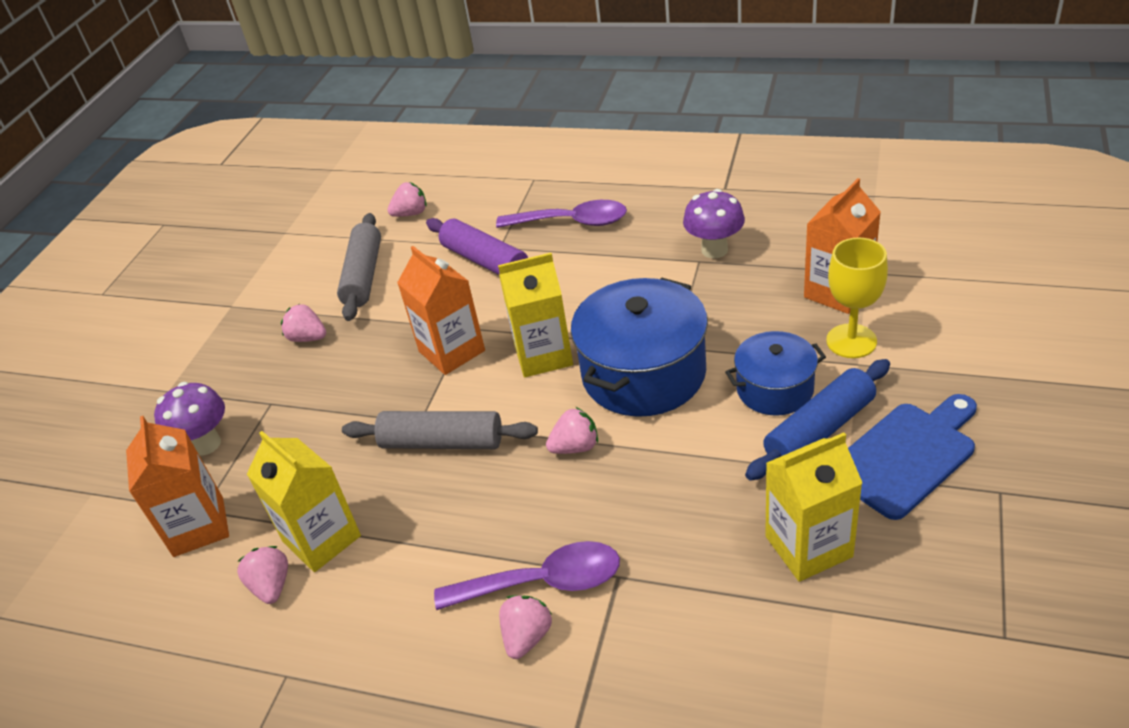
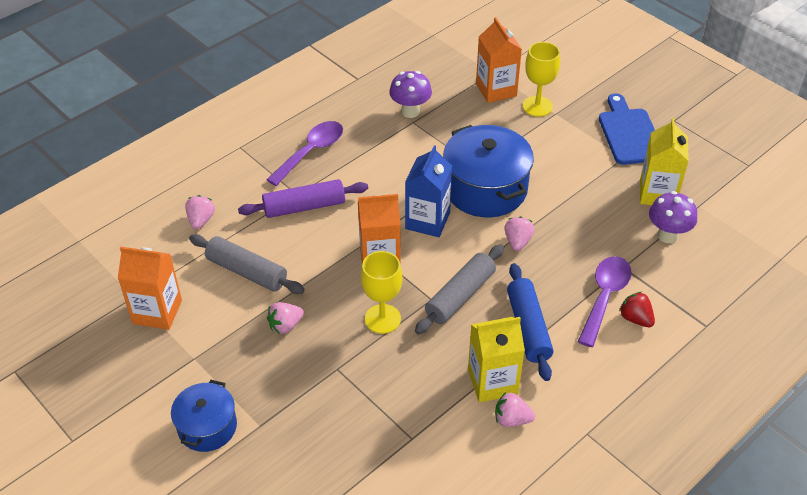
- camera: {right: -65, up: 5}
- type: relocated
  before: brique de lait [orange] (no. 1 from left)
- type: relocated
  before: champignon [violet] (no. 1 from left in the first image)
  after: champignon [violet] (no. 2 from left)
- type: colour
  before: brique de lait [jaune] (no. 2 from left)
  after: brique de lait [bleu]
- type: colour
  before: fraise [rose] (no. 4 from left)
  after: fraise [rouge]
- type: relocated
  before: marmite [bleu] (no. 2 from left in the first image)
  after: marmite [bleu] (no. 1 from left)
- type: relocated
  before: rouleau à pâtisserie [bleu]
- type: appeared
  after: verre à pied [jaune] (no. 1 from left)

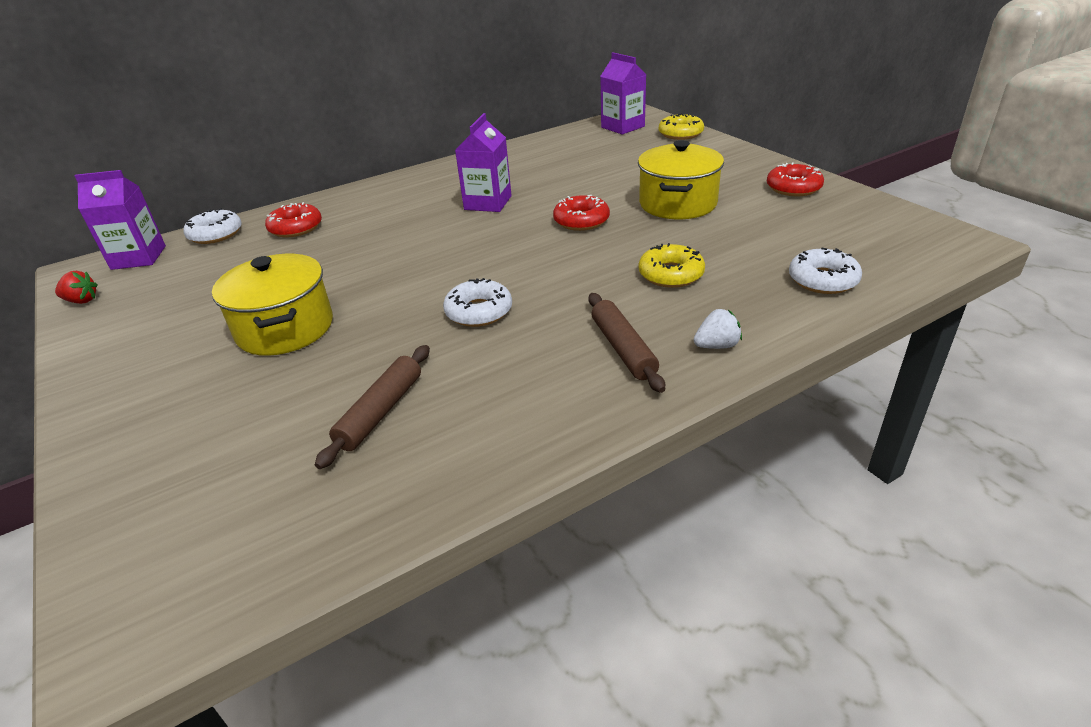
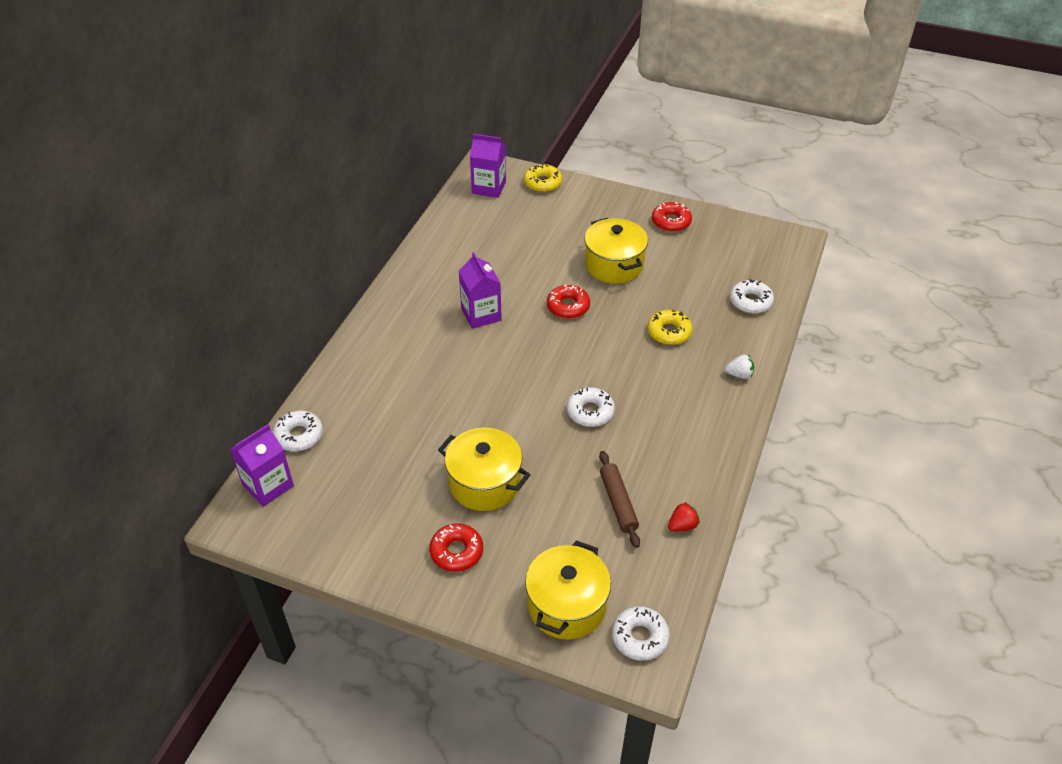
- camera: {right: -40, up: 10}
- type: relocated
  before: fraise [rouge]
- type: relocated
  before: beignet [rouge] (no. 1 from left)
- type: missing
  before: rouleau à pâtisserie [marron] (no. 2 from left)
- type: spun
  before: fraise [blanc]
  turn: 60
- type: appeared
  after: marmite [jaune] (no. 2 from left)
- type: appeared
  after: beignet [blanc] (no. 3 from left)

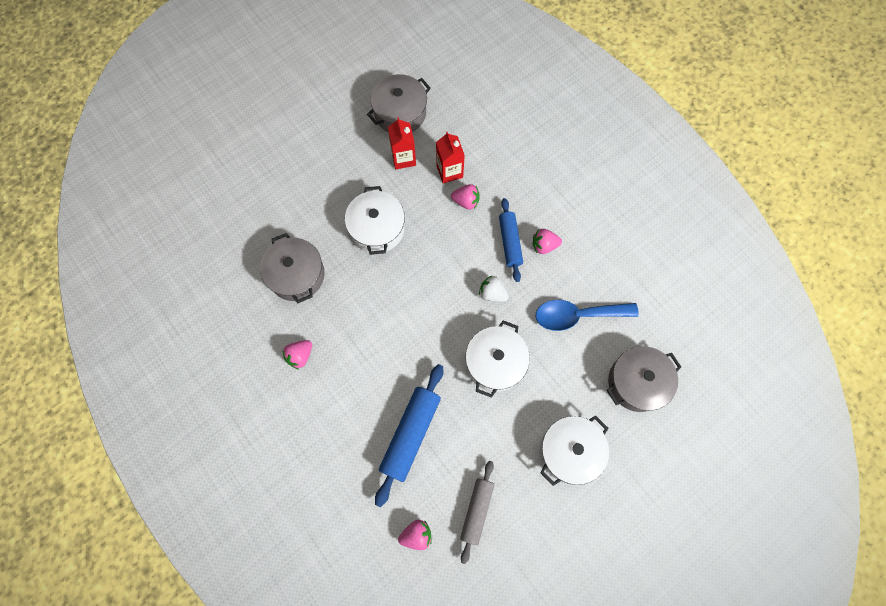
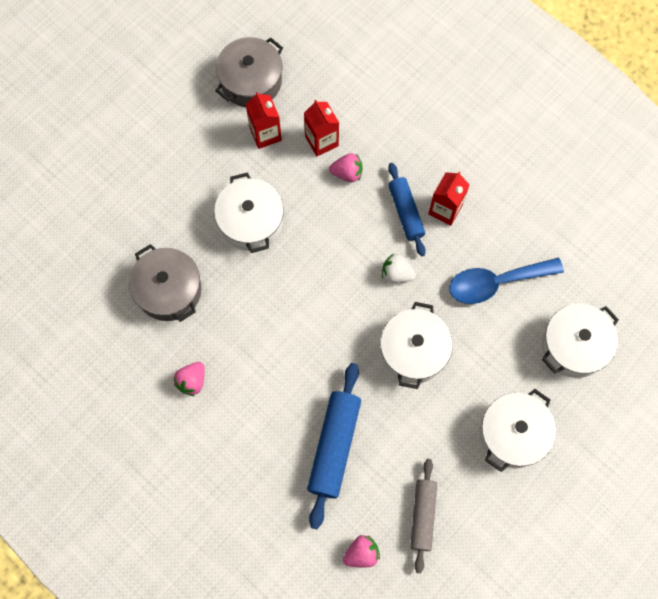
- camera: {right: -10, up: 0}
- type: exchanged
  before: fraise [rose] (no. 4 from left)
  after: brique de lait [rouge] (no. 3 from left)
- type: colour
  before: marmite [gris] (no. 3 from left)
  after: marmite [blanc] (no. 4 from left)

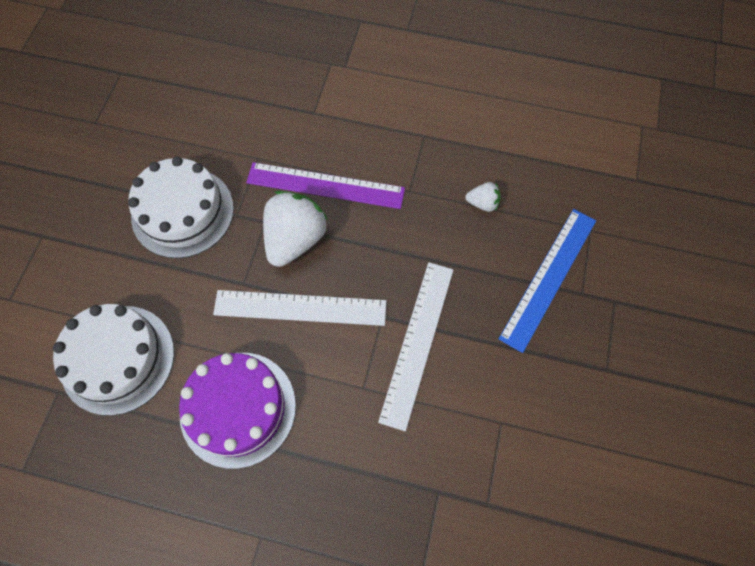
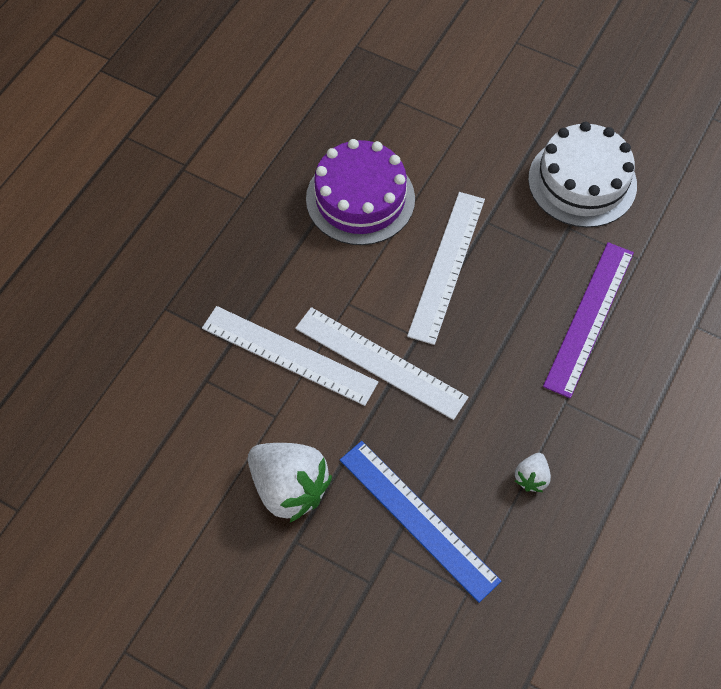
- camera: {right: 105, up: -5}
- type: missing
  before: gâteau [blanc] (no. 1 from left)
- type: relocated
  before: fraise [blanc] (no. 1 from left)
- type: appeared
  after: règle [blanc] (no. 1 from left)

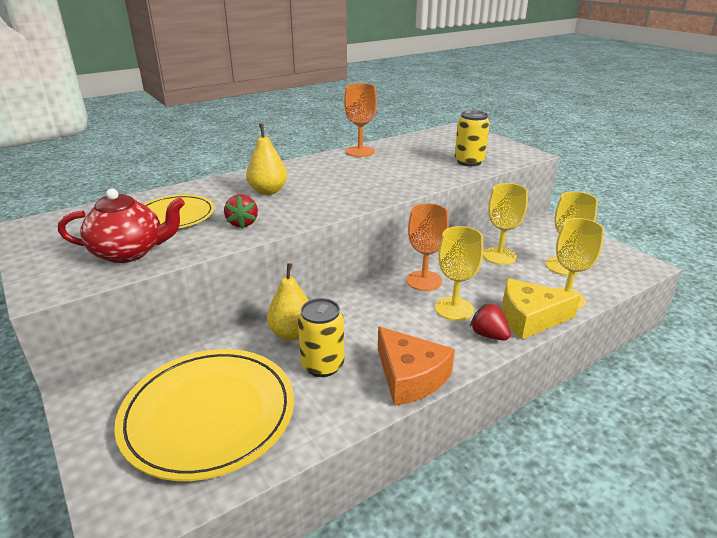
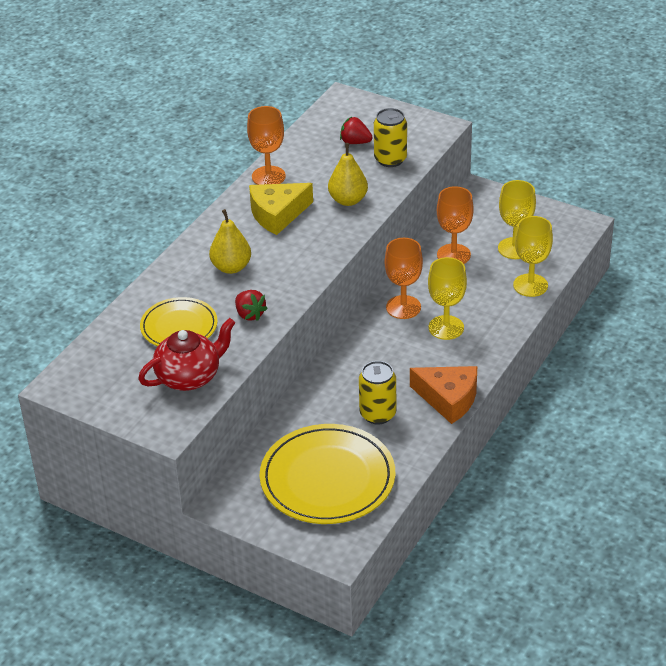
- camera: {right: -25, up: 10}
- type: relocated
  before: poire [jaune] (no. 2 from left)
- type: relocated
  before: fraise [rouge] (no. 2 from left)
- type: colour
  before: verre à pied [jaune] (no. 2 from left)
  after: verre à pied [orange] (no. 3 from left)
- type: relocated
  before: fromage [jaune]

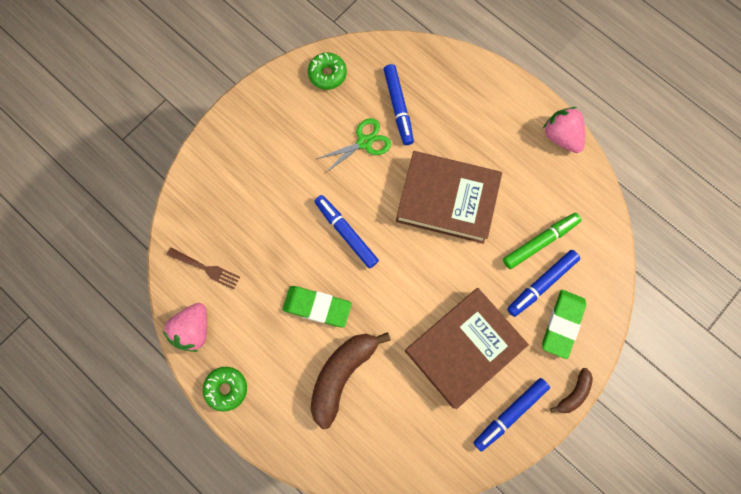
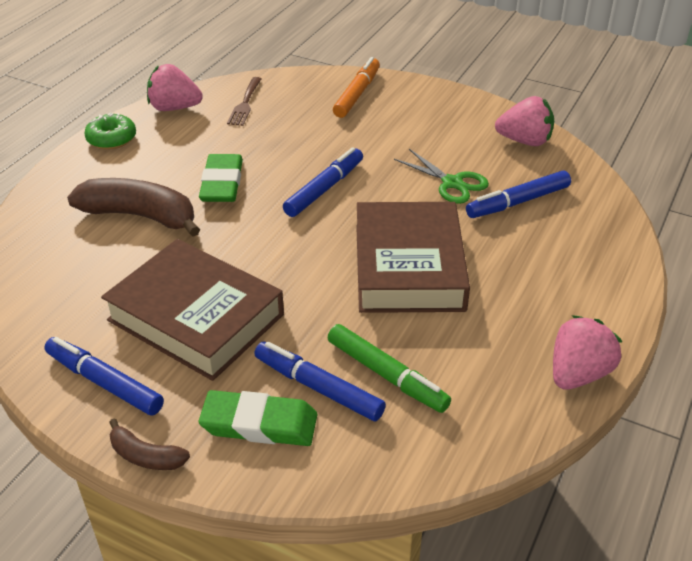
- camera: {right: 75, up: -35}
- type: exchanged
  before: beignet [vert] (no. 2 from left)
  after: fraise [rose] (no. 2 from left)
- type: appeared
  after: feutre [orange]

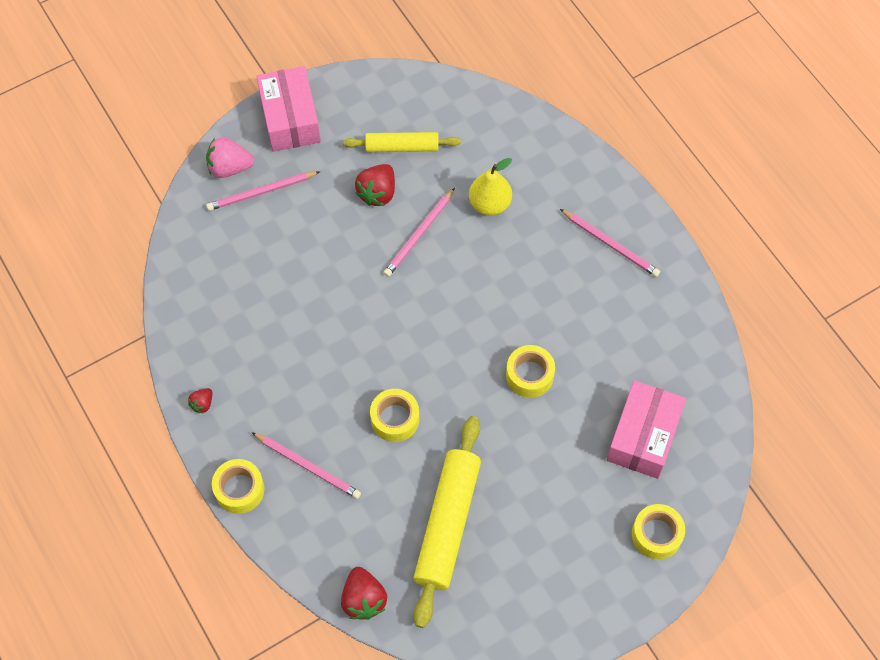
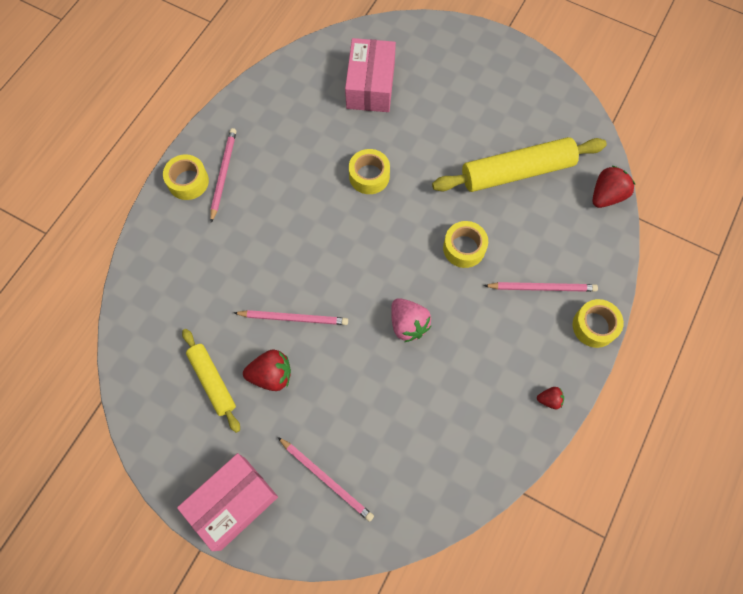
- camera: {right: -120, up: 5}
- type: relocated
  before: fraise [rose]
- type: spun
  before: crayon [rose] (no. 2 from left in the first image)
  turn: 90
- type: missing
  before: poire [jaune]
- type: spun
  before: boîte [rose] (no. 2 from left)
  turn: -75
- type: relocated
  before: ruban adhésif [jaune] (no. 4 from left in the first image)
  after: ruban adhésif [jaune] (no. 1 from left)

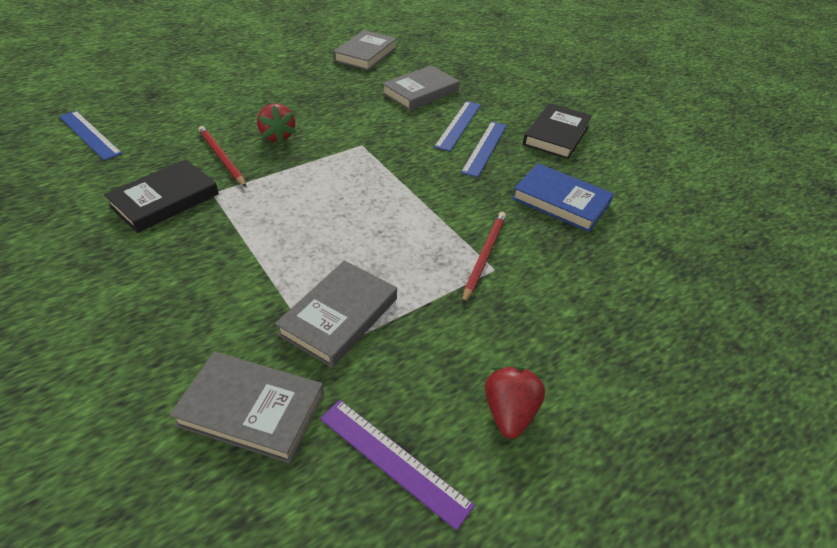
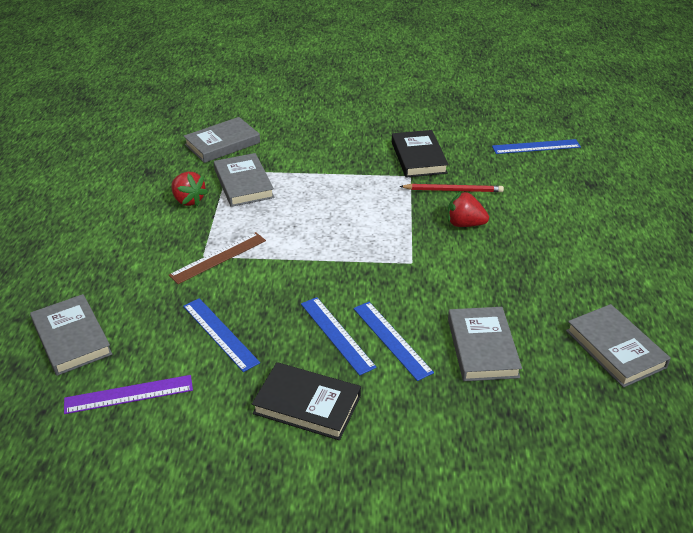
- camera: {right: 130, up: -5}
- type: relocated
  before: règle [violet]
- type: exchanged
  before: crayon [rouge] (no. 2 from left)
  after: règle [marron]
- type: relocated
  before: fraise [rouge] (no. 2 from left in the first image)
  after: fraise [rouge] (no. 1 from left)
- type: exchanged
  before: livre [bleu]
  after: règle [bleu] (no. 1 from left)
- type: spun
  before: livre [noir] (no. 2 from left in the first image)
  turn: -45
- type: appeared
  after: livre [gris] (no. 1 from left)

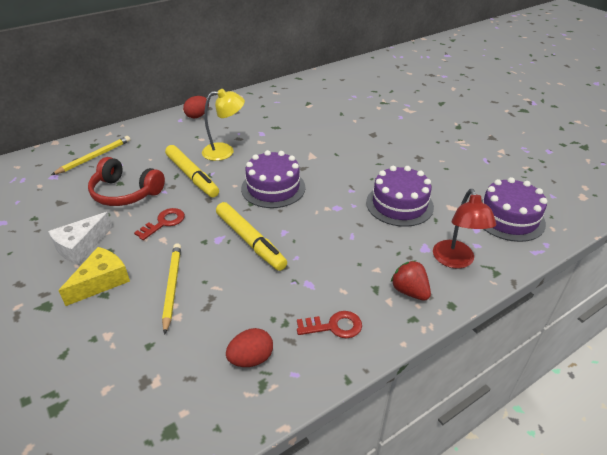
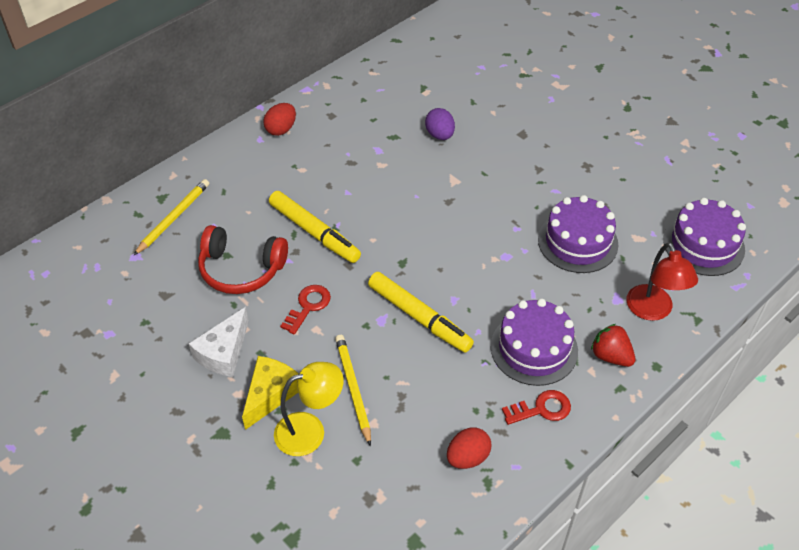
- camera: {right: -10, up: 10}
- type: relocated
  before: lampe [jaune]
- type: relocated
  before: gâteau [violet] (no. 1 from left)
- type: appeared
  after: œuf [violet]

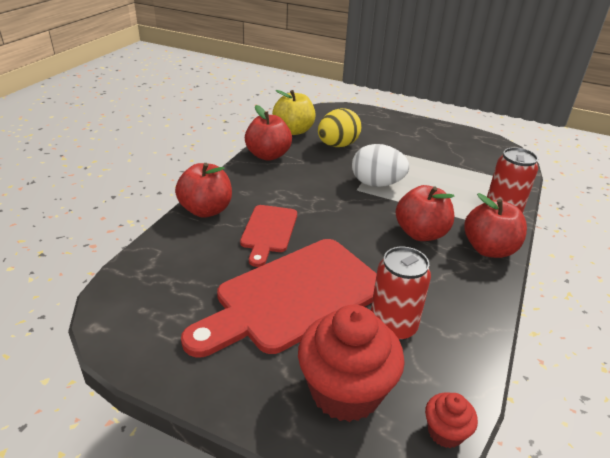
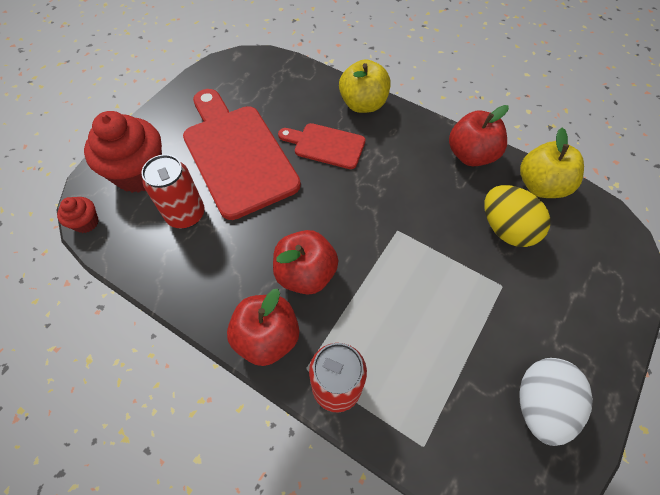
- camera: {right: 100, up: 25}
- type: colour
  before: pomme [rouge] (no. 1 from left)
  after: pomme [jaune] (no. 1 from left)
- type: relocated
  before: œuf [blanc]

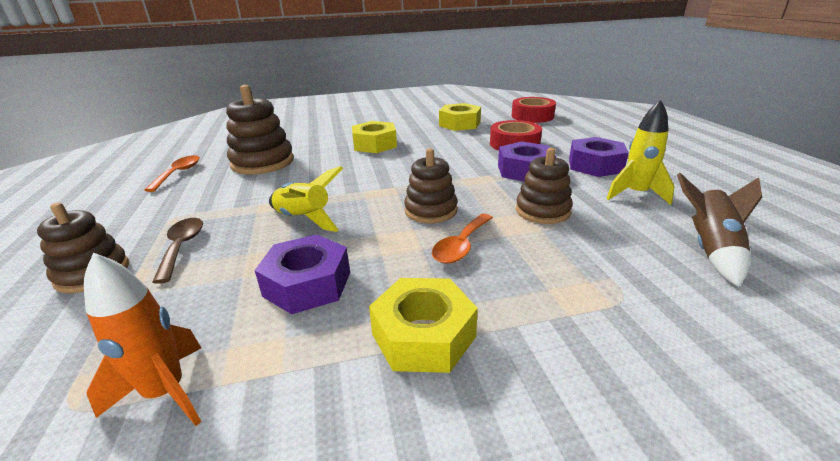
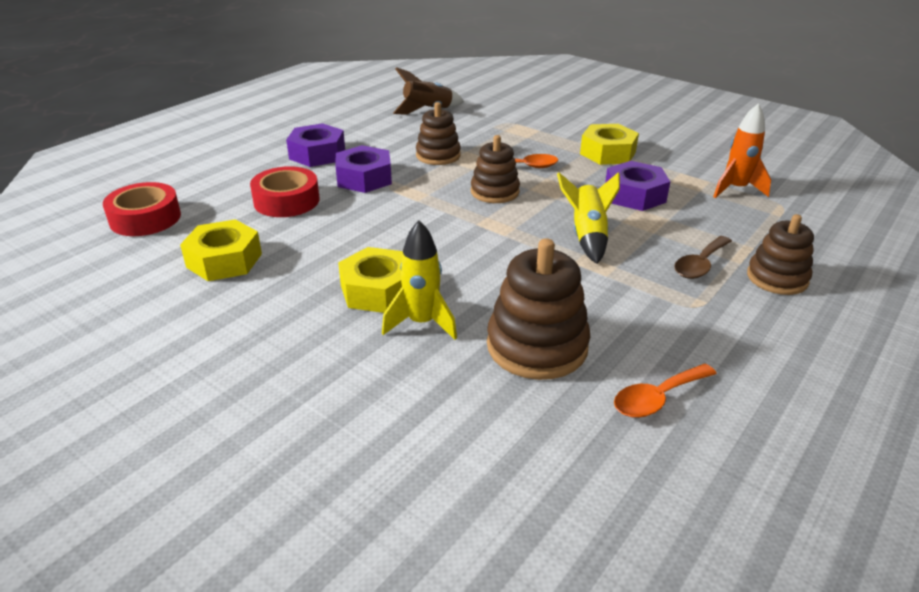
- camera: {right: -130, up: 5}
- type: relocated
  before: fusée [jaune] (no. 2 from left in the first image)
  after: fusée [jaune] (no. 1 from left)

